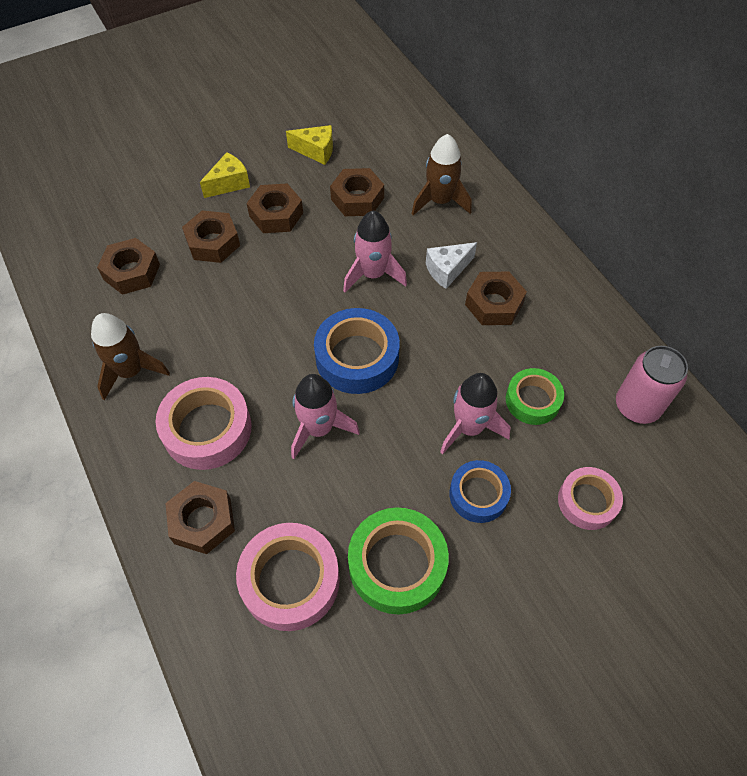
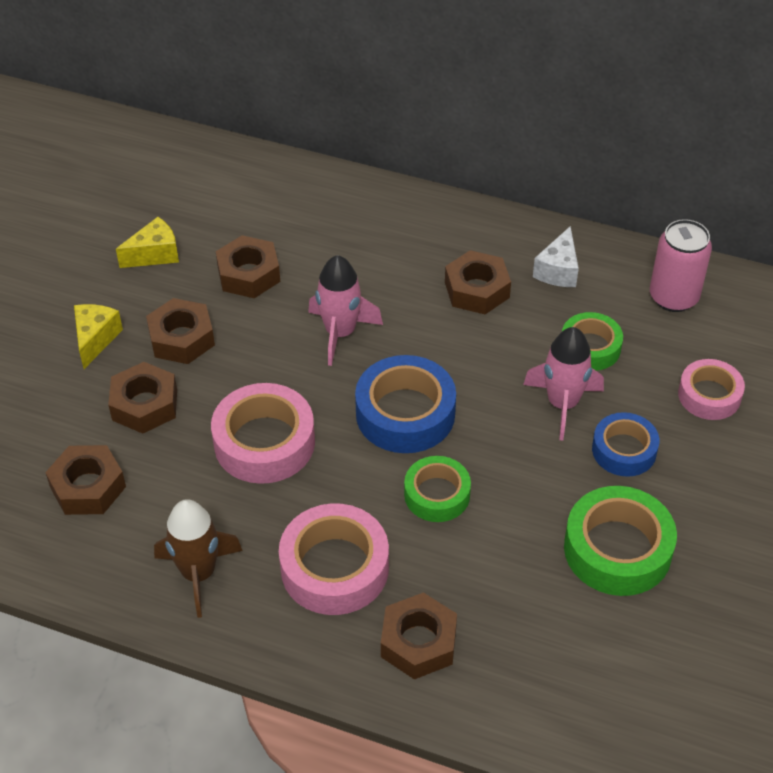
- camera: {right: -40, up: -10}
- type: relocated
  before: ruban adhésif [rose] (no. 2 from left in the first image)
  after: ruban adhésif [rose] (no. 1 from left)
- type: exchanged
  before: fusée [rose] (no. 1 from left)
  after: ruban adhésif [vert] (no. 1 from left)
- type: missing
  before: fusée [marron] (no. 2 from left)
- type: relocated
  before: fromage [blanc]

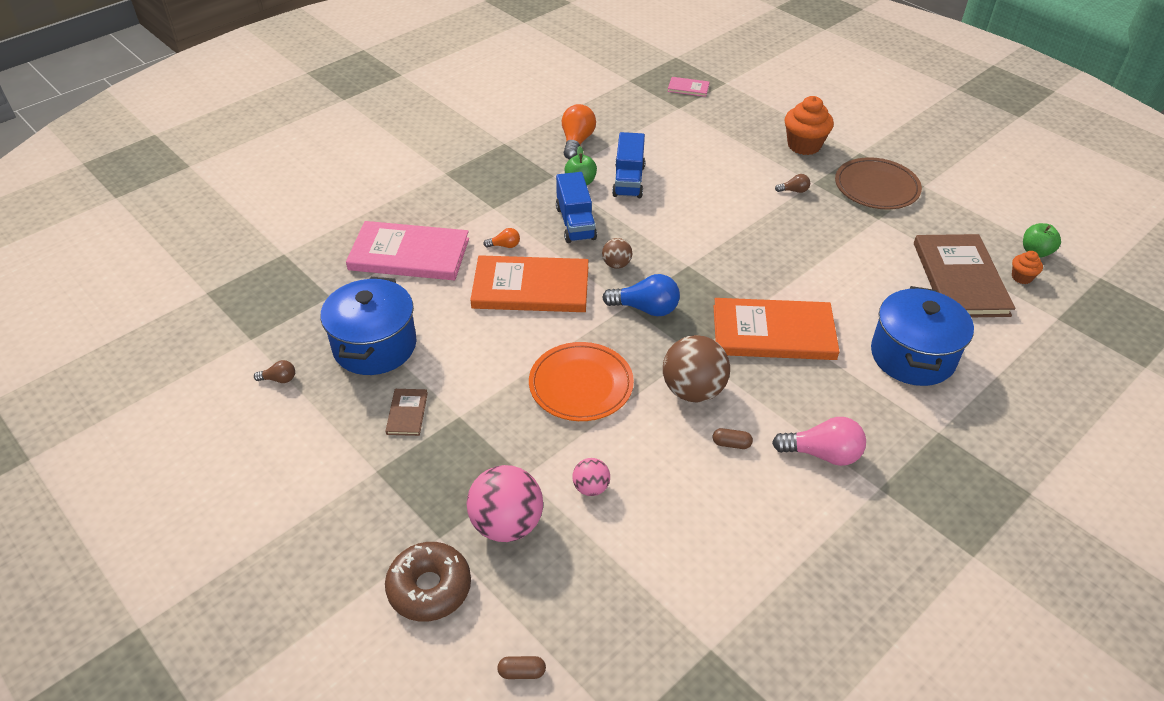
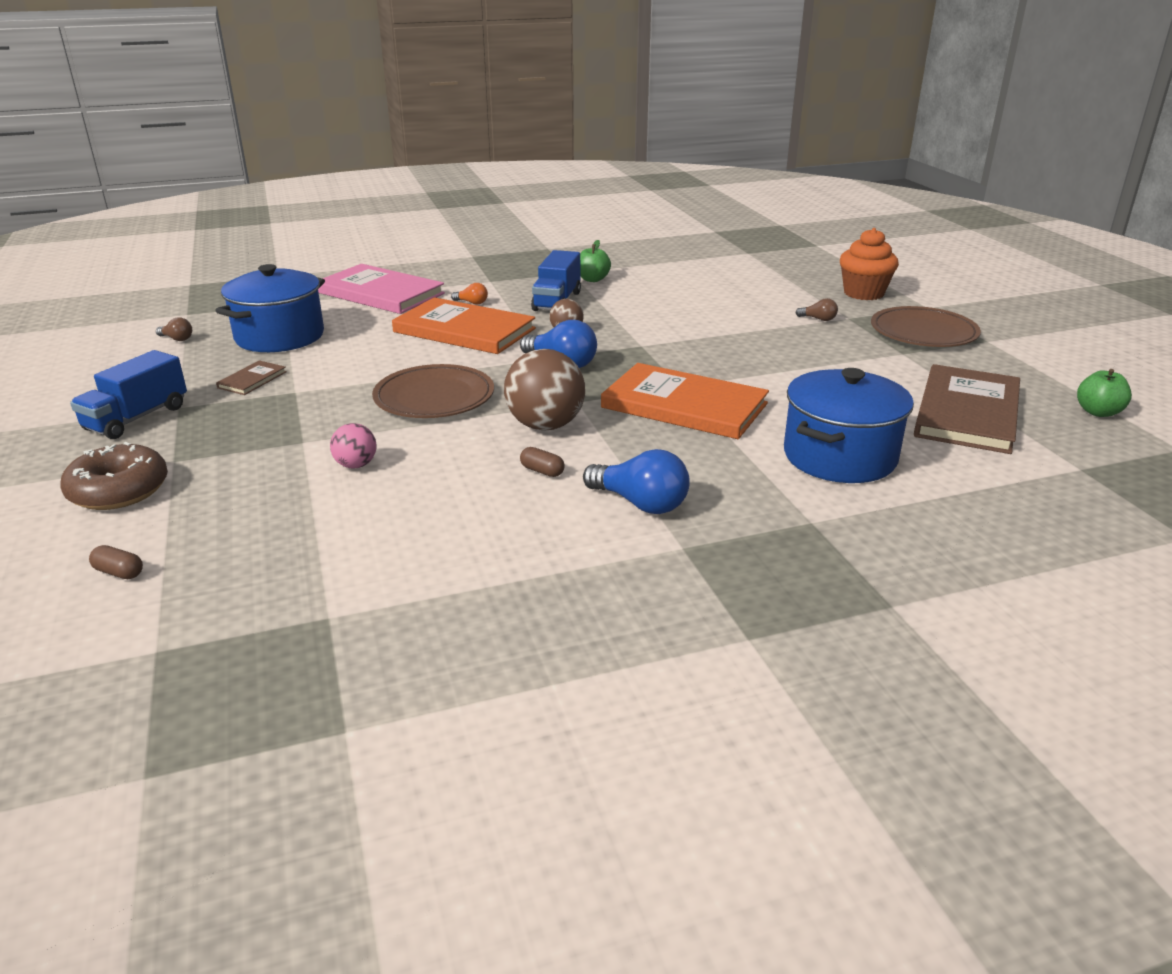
- camera: {right: 25, up: -15}
- type: missing
  before: balle [rose] (no. 1 from left)
- type: colour
  before: assiette [orange]
  after: assiette [marron] (no. 1 from left)
- type: missing
  before: ampoule [orange] (no. 2 from left)
- type: relocated
  before: camion [bleu] (no. 2 from left in the first image)
  after: camion [bleu] (no. 1 from left)
- type: missing
  before: livre [rose] (no. 2 from left)
- type: colour
  before: ampoule [rose]
  after: ampoule [bleu] (no. 2 from left)
- type: missing
  before: muffin [orange] (no. 2 from left)

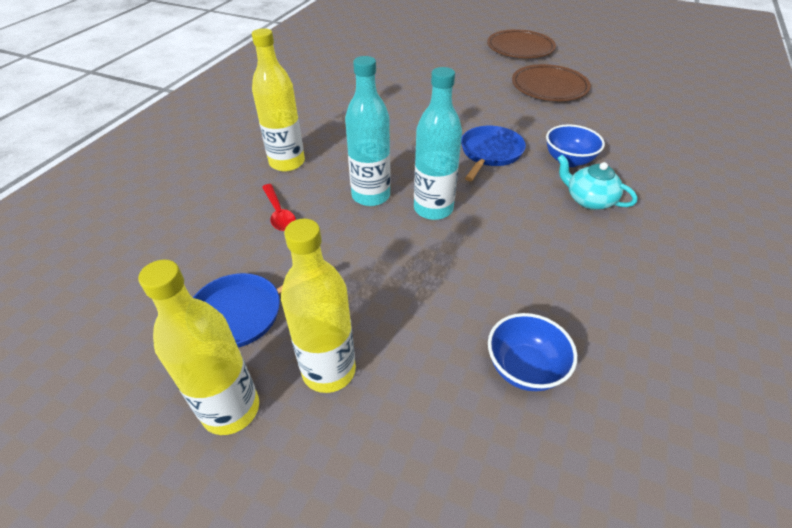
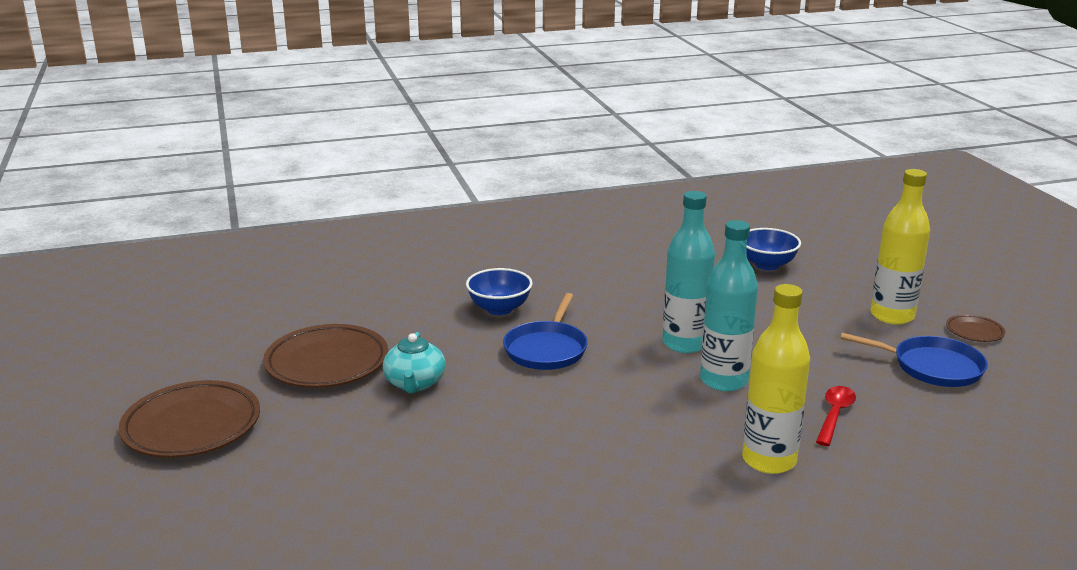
- camera: {right: -130, up: -20}
- type: exchanged
  before: bouteille [jaune] (no. 1 from left)
  after: assiette [marron] (no. 3 from left)
- type: spun
  before: poêle [bleu] (no. 2 from left in the first image)
  turn: -60
- type: relocated
  before: théière [turquoise]

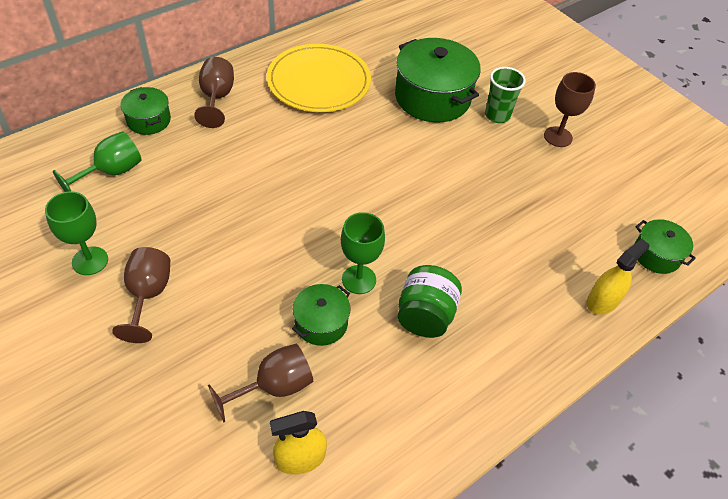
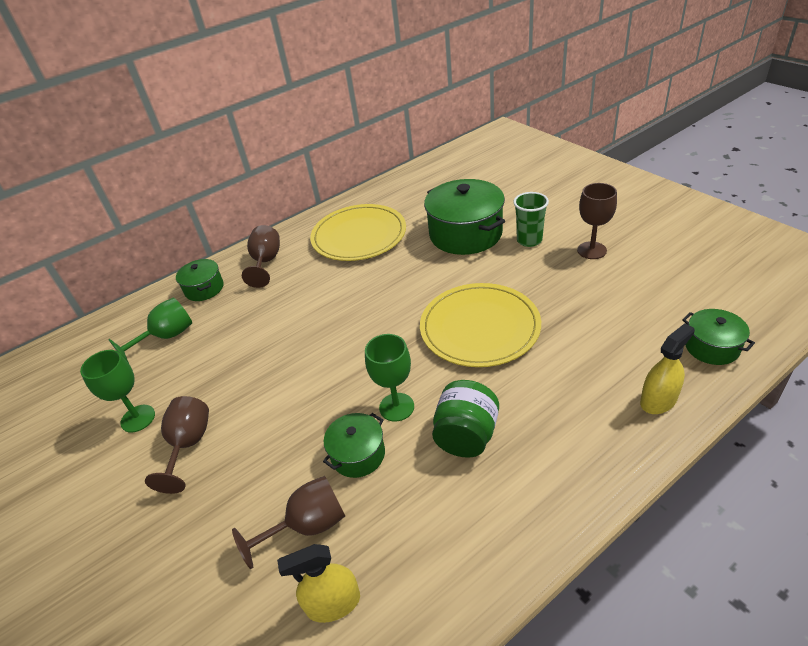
- camera: {right: 10, up: -10}
- type: appeared
  after: assiette [jaune] (no. 2 from left)

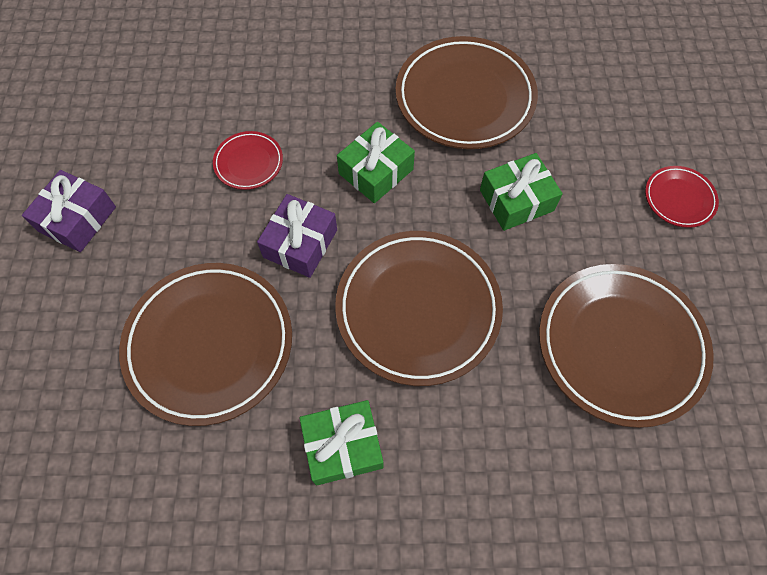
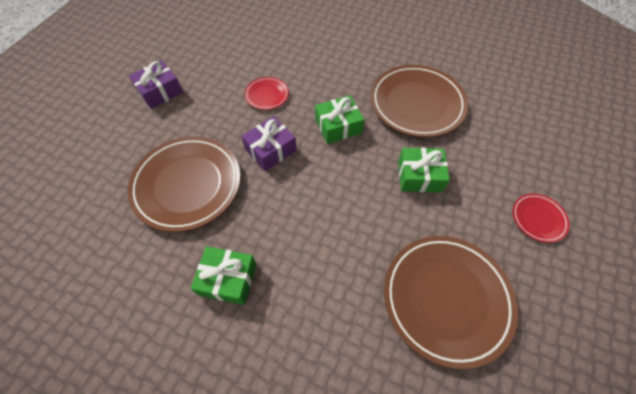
- camera: {right: 25, up: -5}
- type: missing
  before: assiette [marron] (no. 2 from left)

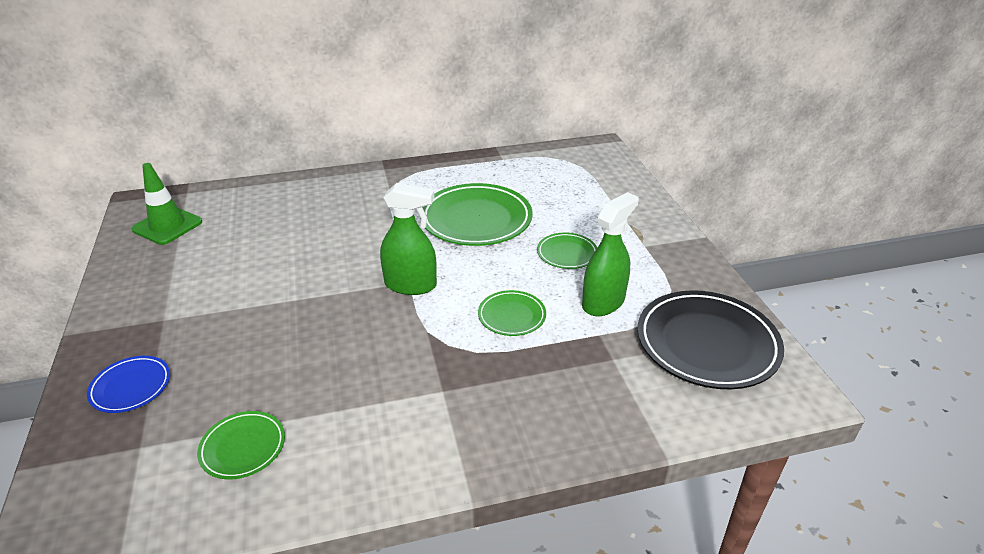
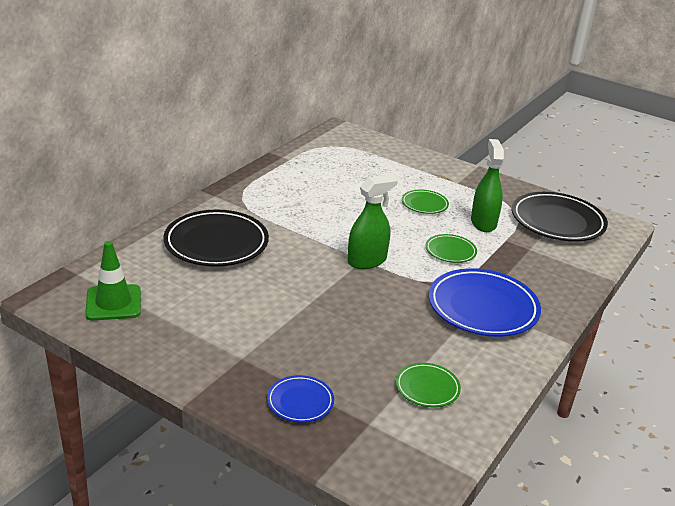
- camera: {right: -45, up: -5}
- type: missing
  before: assiette [vert] (no. 2 from left)
- type: appeared
  after: assiette [noir] (no. 1 from left)
- type: appeared
  after: assiette [bleu] (no. 2 from left)

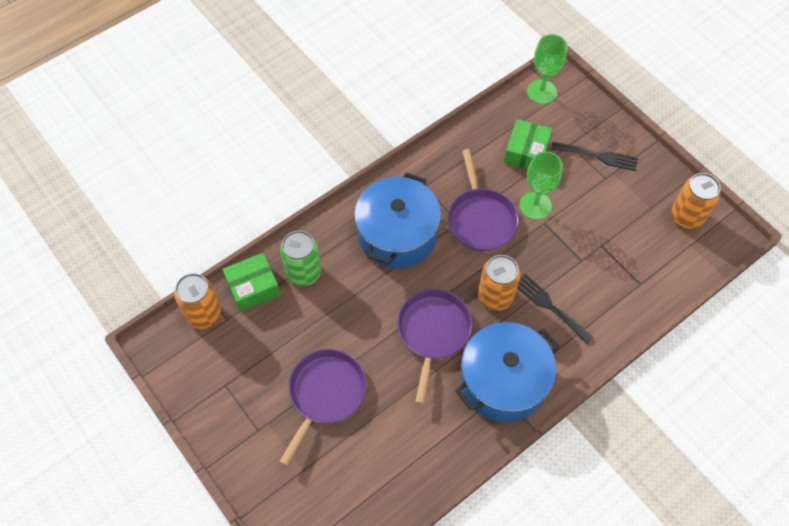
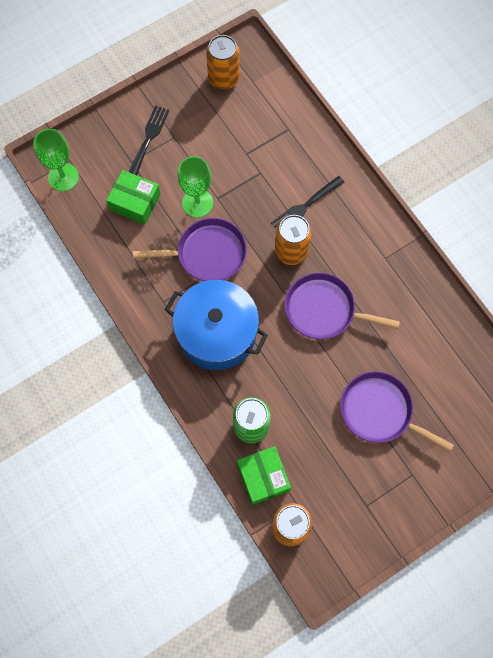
- camera: {right: -85, up: 10}
- type: missing
  before: marmite [bleu] (no. 2 from left)

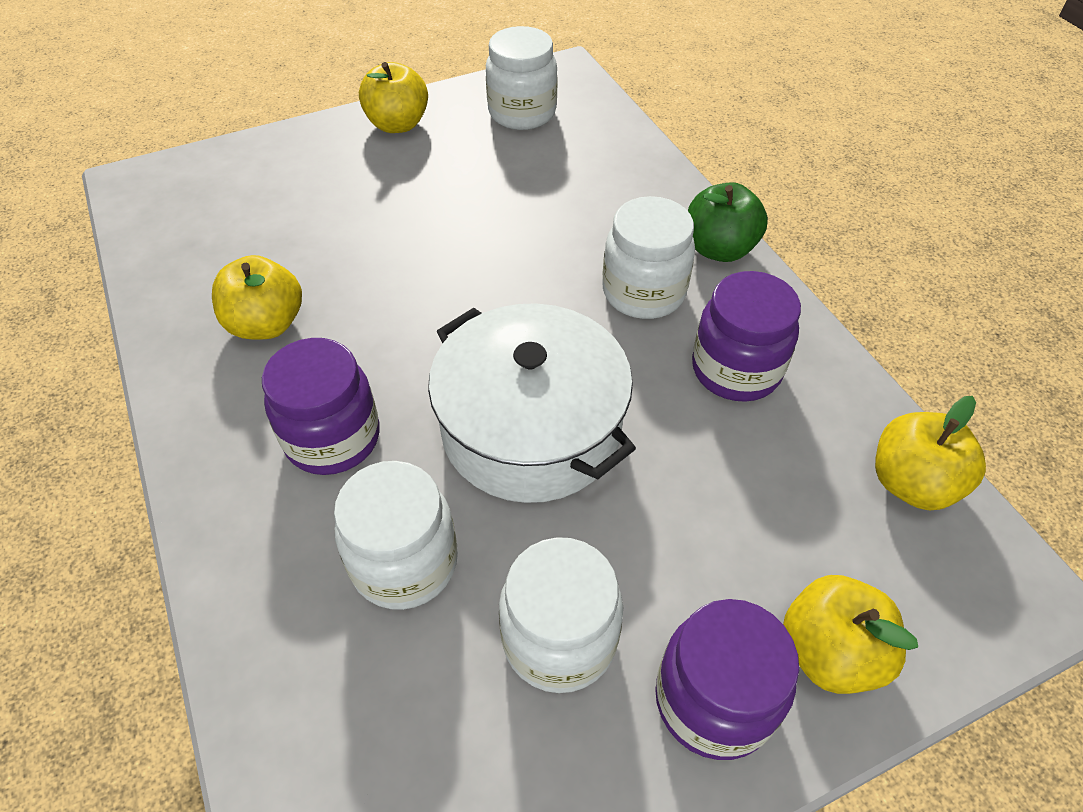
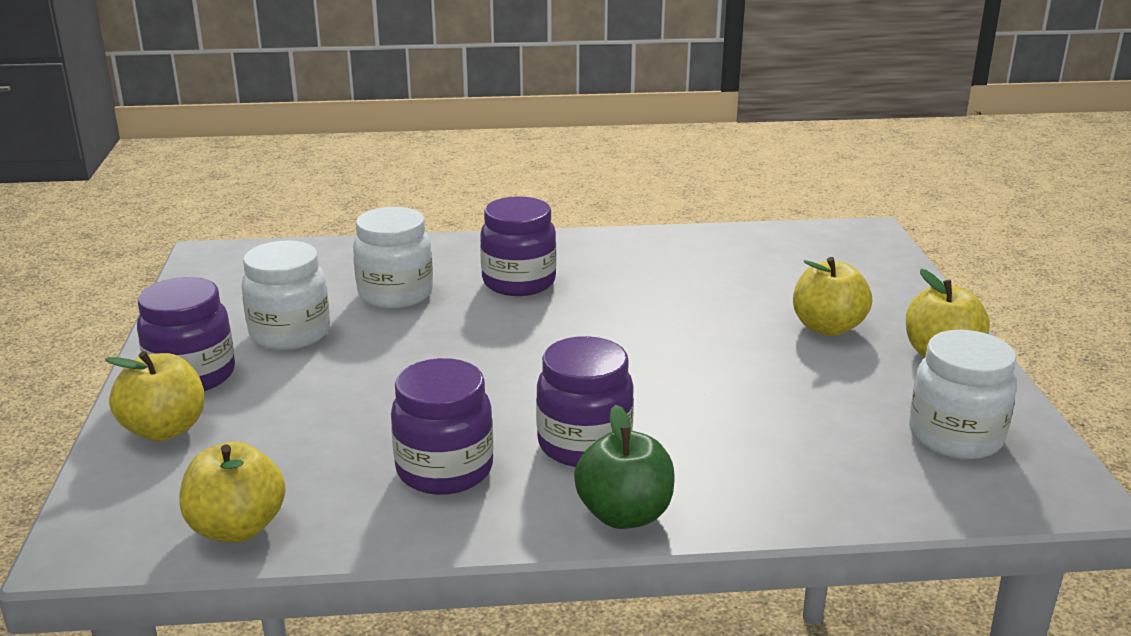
- camera: {right: 110, up: -25}
- type: relocated
  before: pomme [jaune] (no. 1 from left in the first image)
  after: pomme [jaune] (no. 3 from left)
- type: missing
  before: marmite [blanc]
- type: colour
  before: bocal [blanc] (no. 4 from left)
  after: bocal [violet] (no. 4 from left)

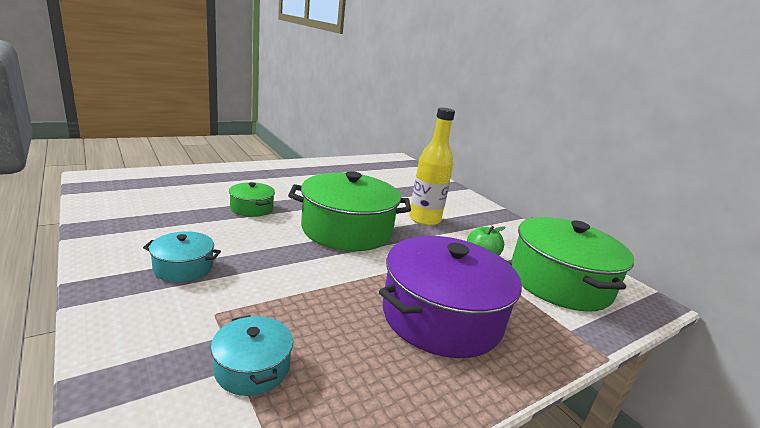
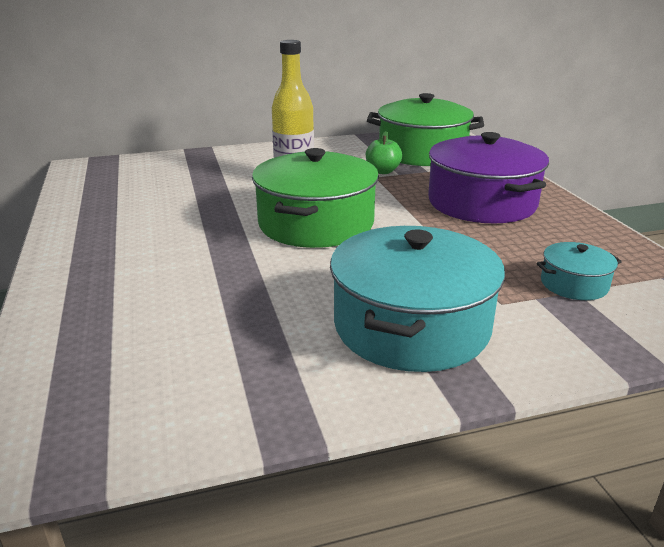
- camera: {right: -70, up: 5}
- type: size
  before: marmite [turquoise] (no. 1 from left)
  scale: 2.13
- type: missing
  before: marmite [vert] (no. 1 from left)

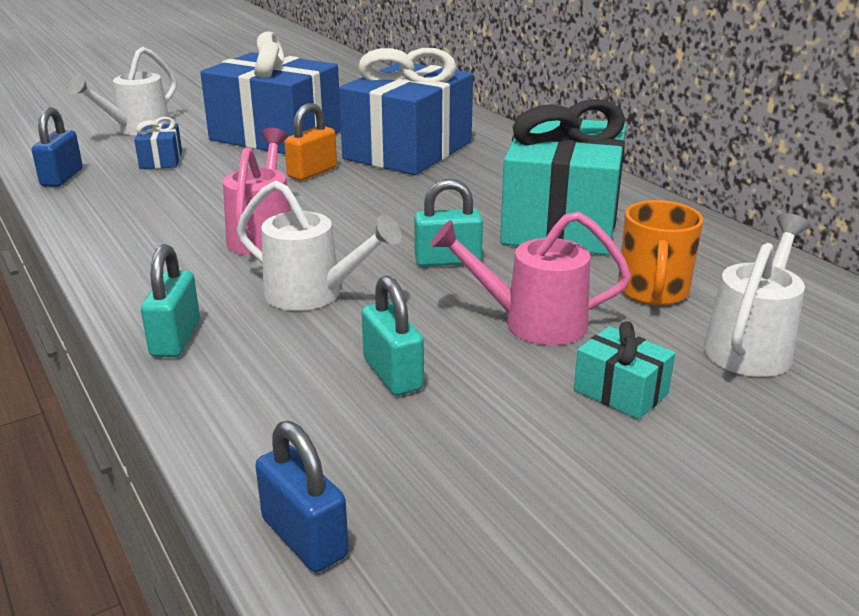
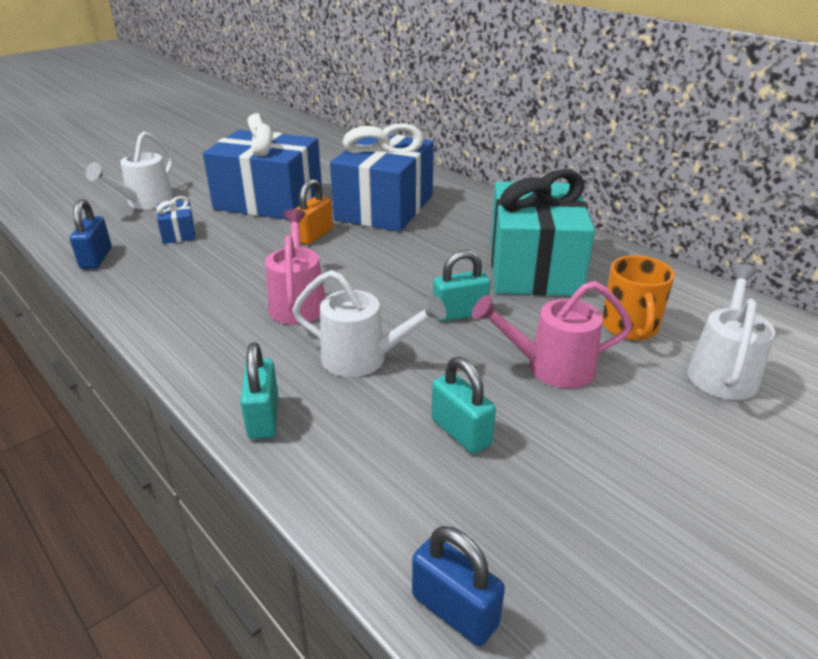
- camera: {right: -10, up: 5}
- type: missing
  before: cadeau [turquoise] (no. 2 from left)

